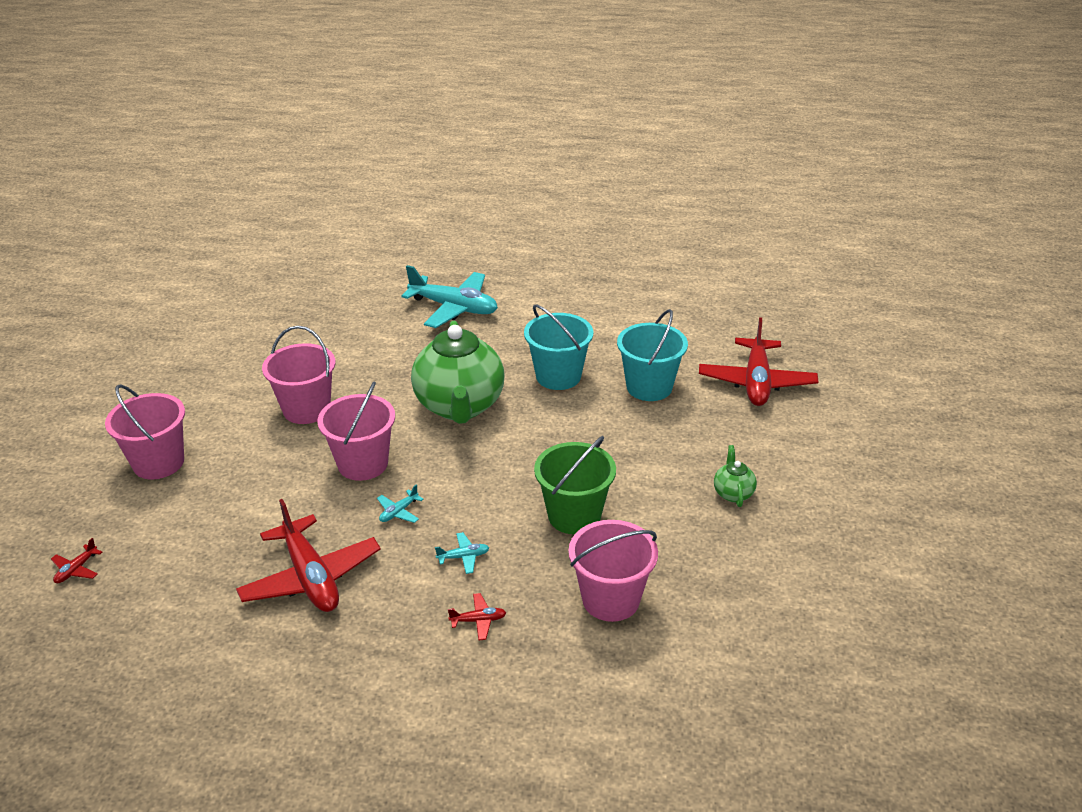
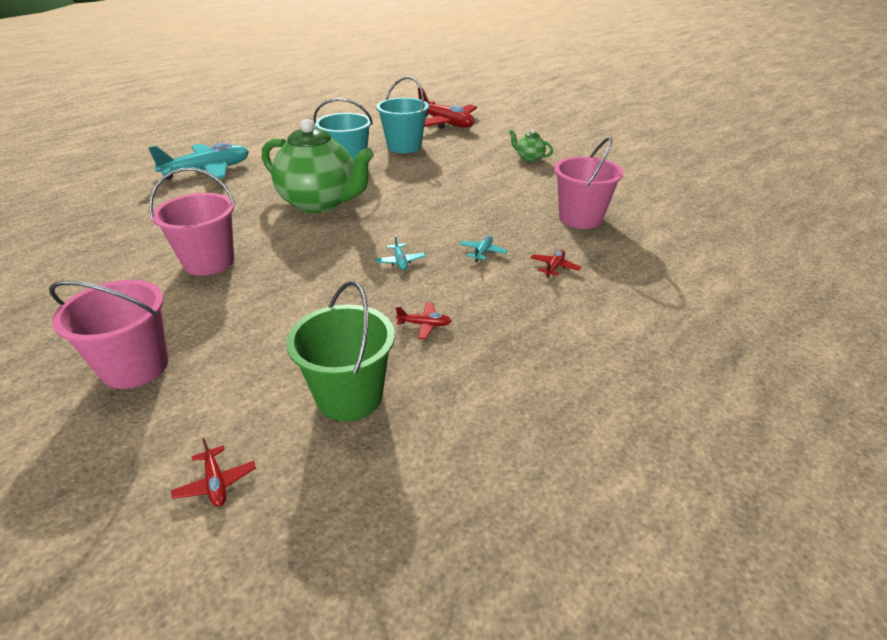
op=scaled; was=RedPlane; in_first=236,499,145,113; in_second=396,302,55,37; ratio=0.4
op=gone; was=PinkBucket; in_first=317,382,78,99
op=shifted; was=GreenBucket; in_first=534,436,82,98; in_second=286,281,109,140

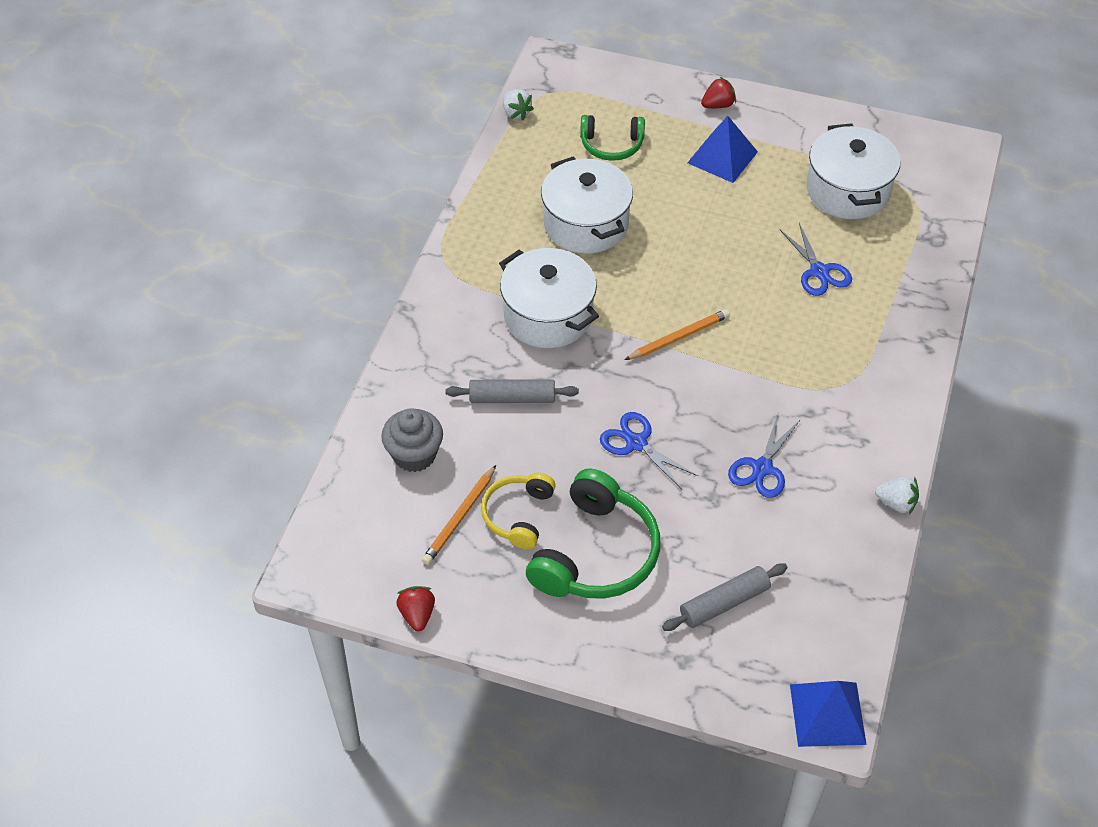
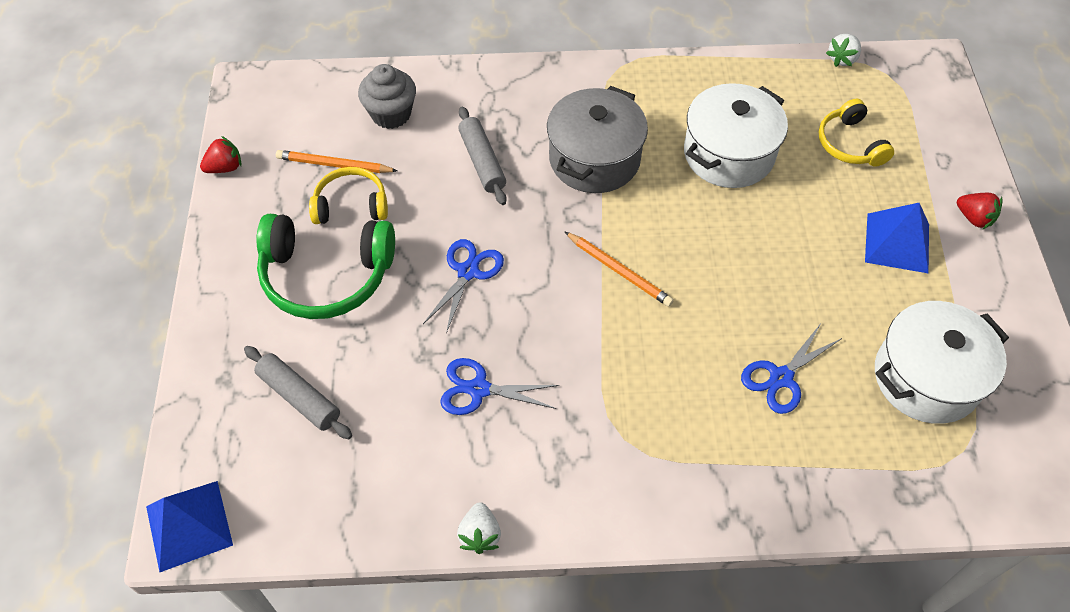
op=repainted; was=WhitePot; now=GreyPot; in_first=499,248,100,100; in_second=547,86,101,107
op=repainted; was=GreenHeadphones; now=YellowHeadphones; in_first=580,115,65,46; in_second=819,99,75,68

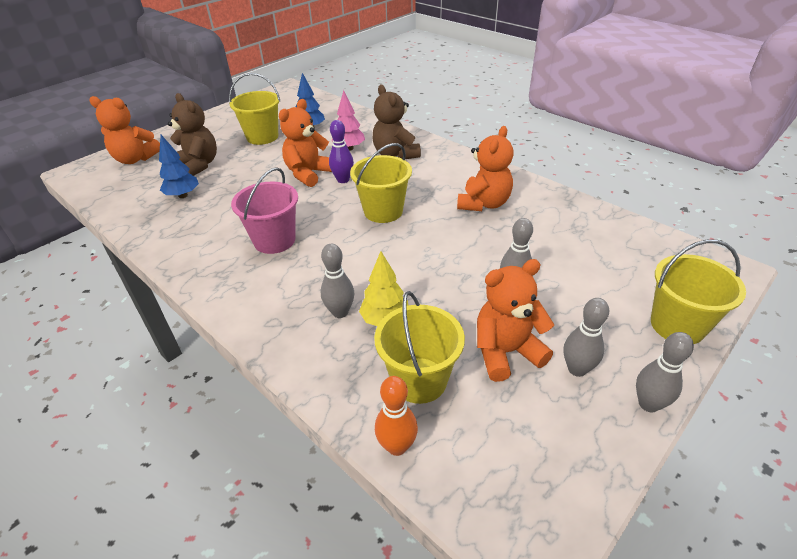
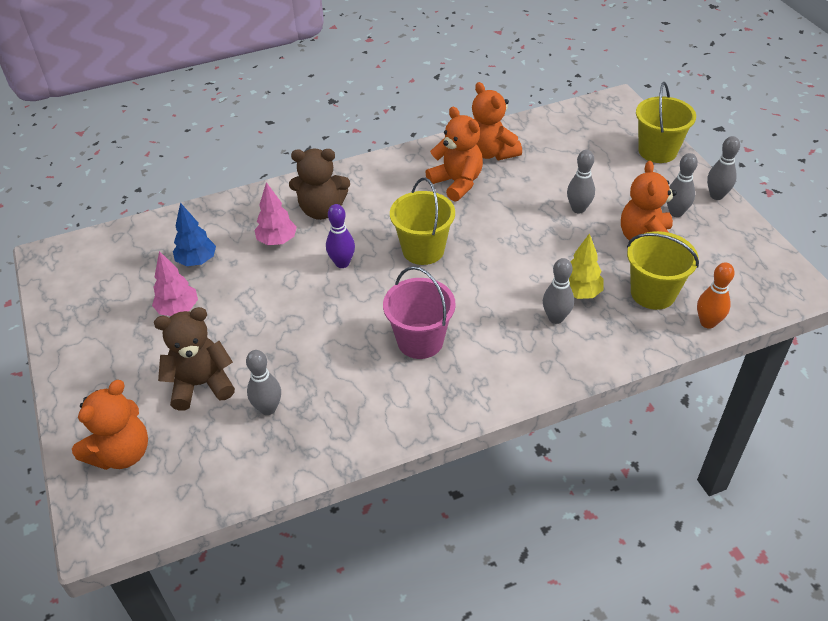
op=swapped; was=BlueTree; now=GreyBowlingPin; in_first=159,135,40,63; in_second=246,350,35,65
op=swapped; was=YellowBucket; now=PinkTree; in_first=229,73,51,72; in_second=152,251,46,65
op=shifted; was=OrangeTeddyBear; in_first=279,99,53,88; in_second=472,82,50,78

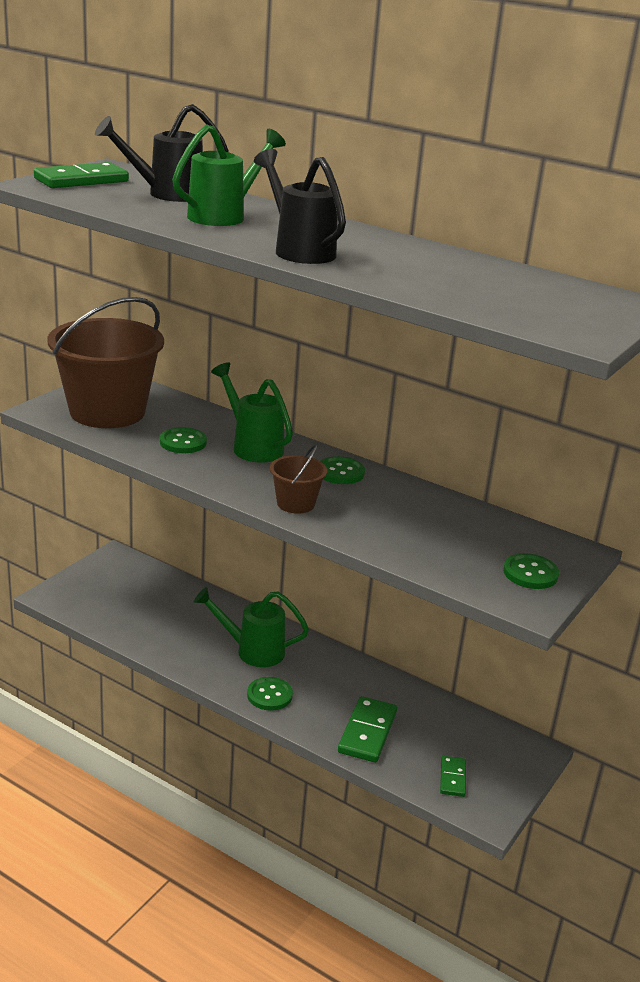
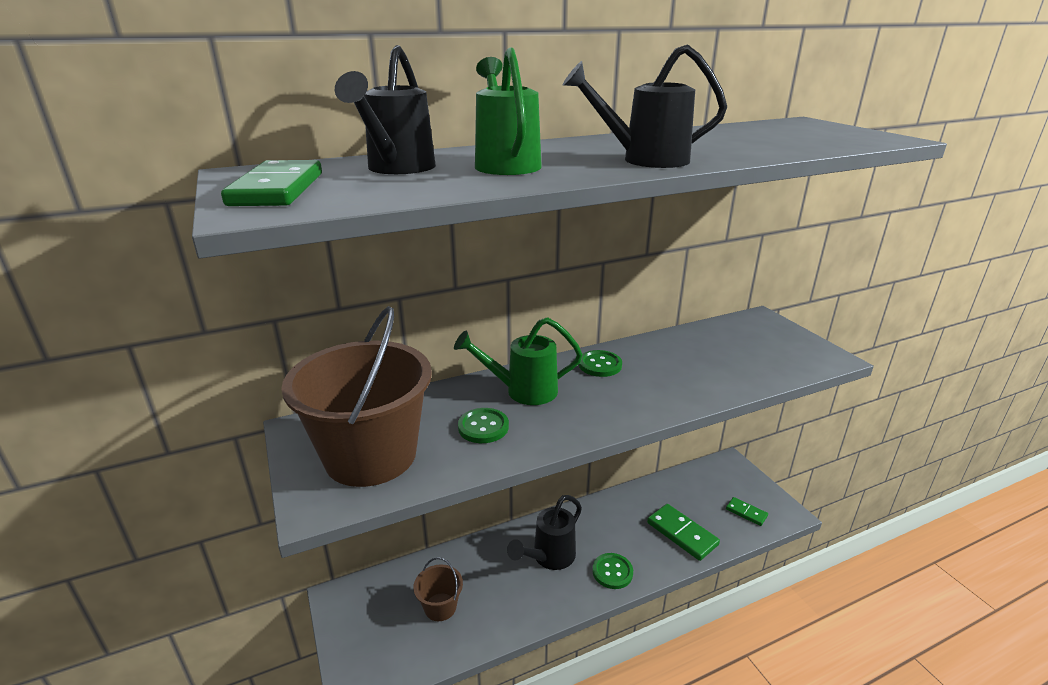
op=repainted; was=GreenWateringCan; now=BlackWateringCan; in_first=193,587,116,80; in_second=507,495,75,75
op=shifted; was=BrownBucket; in_first=270,444,57,70; in_second=413,557,50,64
op=gone; was=GreenButton; in_first=503,553,56,36

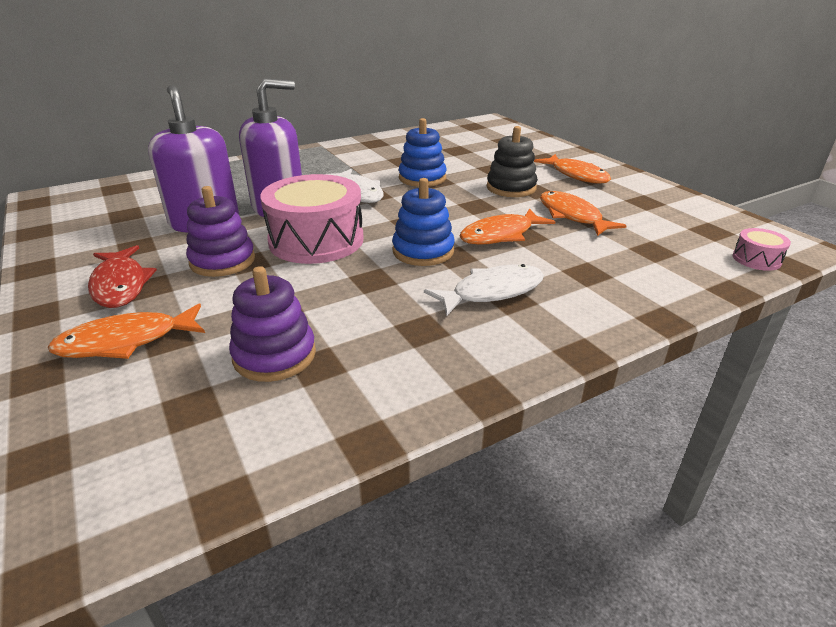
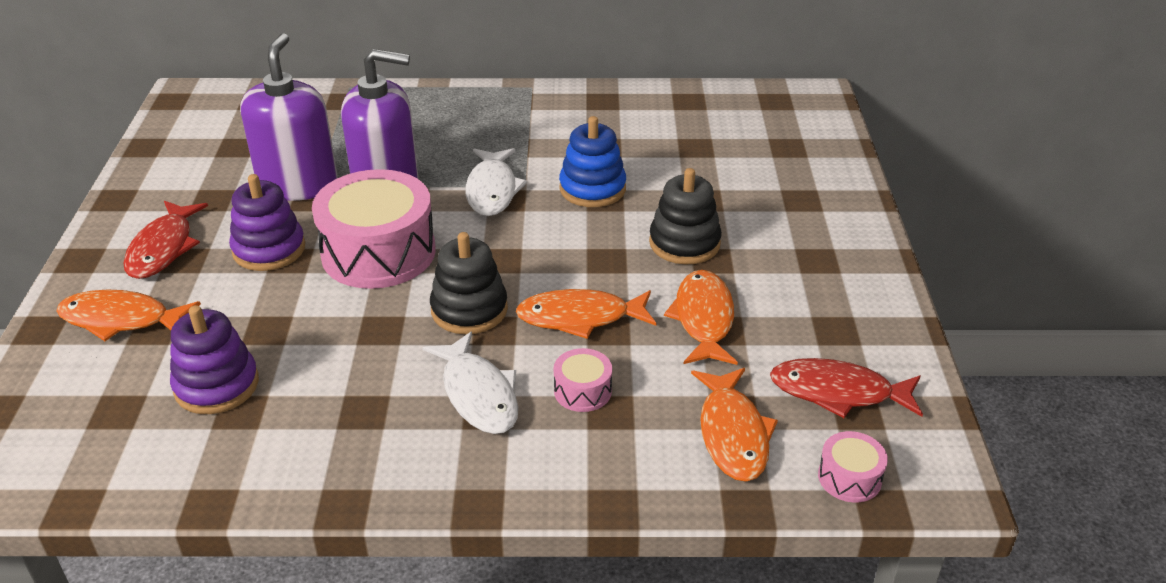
op=repainted; was=BlueStackingToy; now=BlackStackingToy; in_first=392,178,63,88; in_second=430,232,78,102
op=rotated; was=WhiteFish; in_first=424,264,120,52; in_second=423,332,95,102; clockwise=60
op=shifted; was=OrangeFish; in_first=534,154,77,30; in_second=691,368,87,114
op=new; now=PinkDrum; in_second=554,348,58,64
op=new; now=RedFish; in_second=770,358,153,60

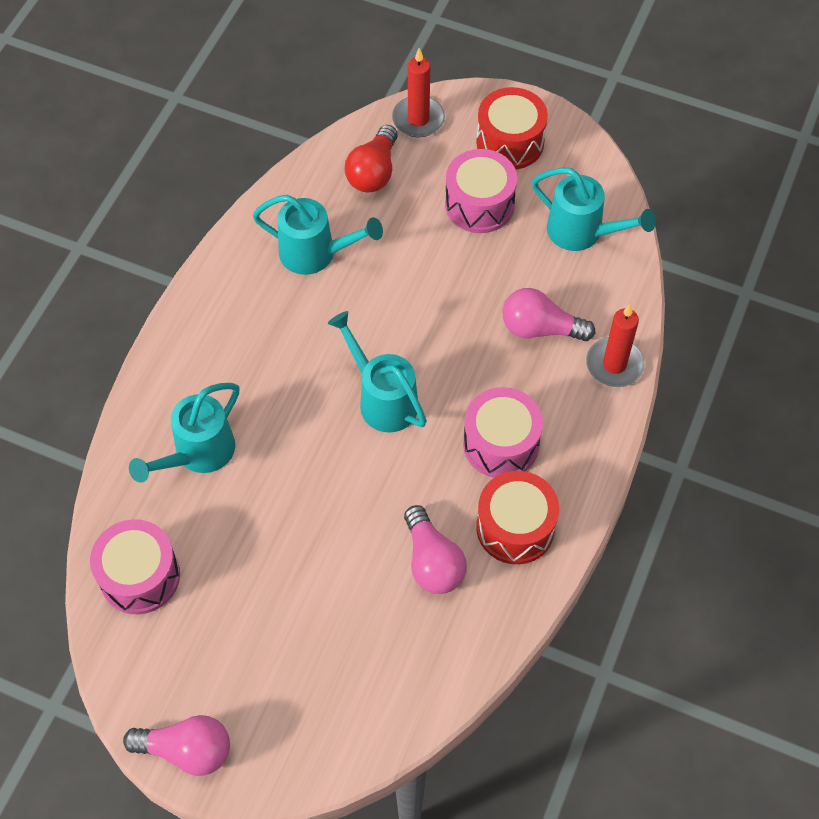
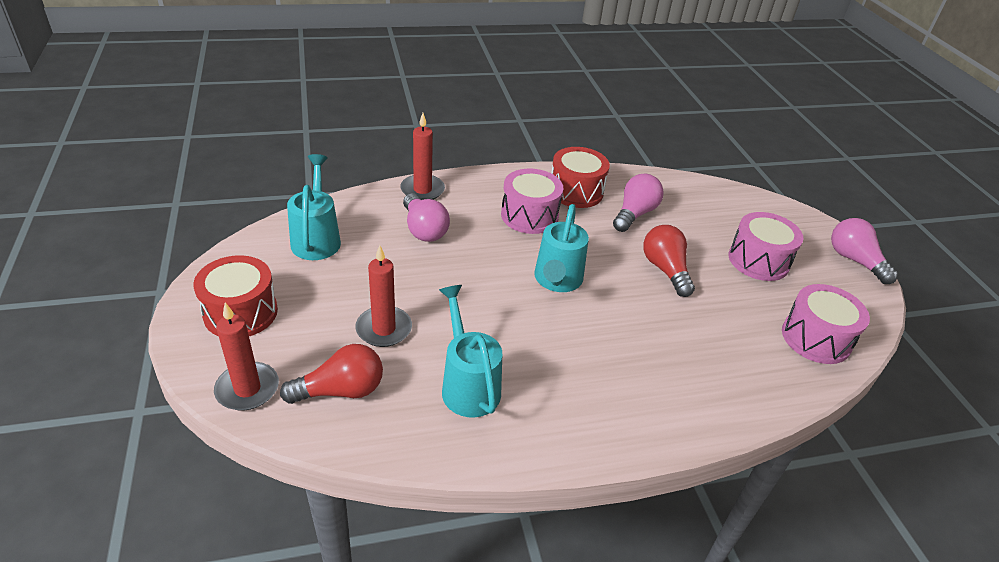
op=gone; was=TurquoiseWateringCan; in_first=129,383,110,100
op=shifted; was=PinkDrum; in_first=445,149,72,84; in_second=728,212,75,69
op=new; now=RedCandle; in_second=355,245,57,102
op=new; now=RedLightBulb; in_second=643,225,52,72

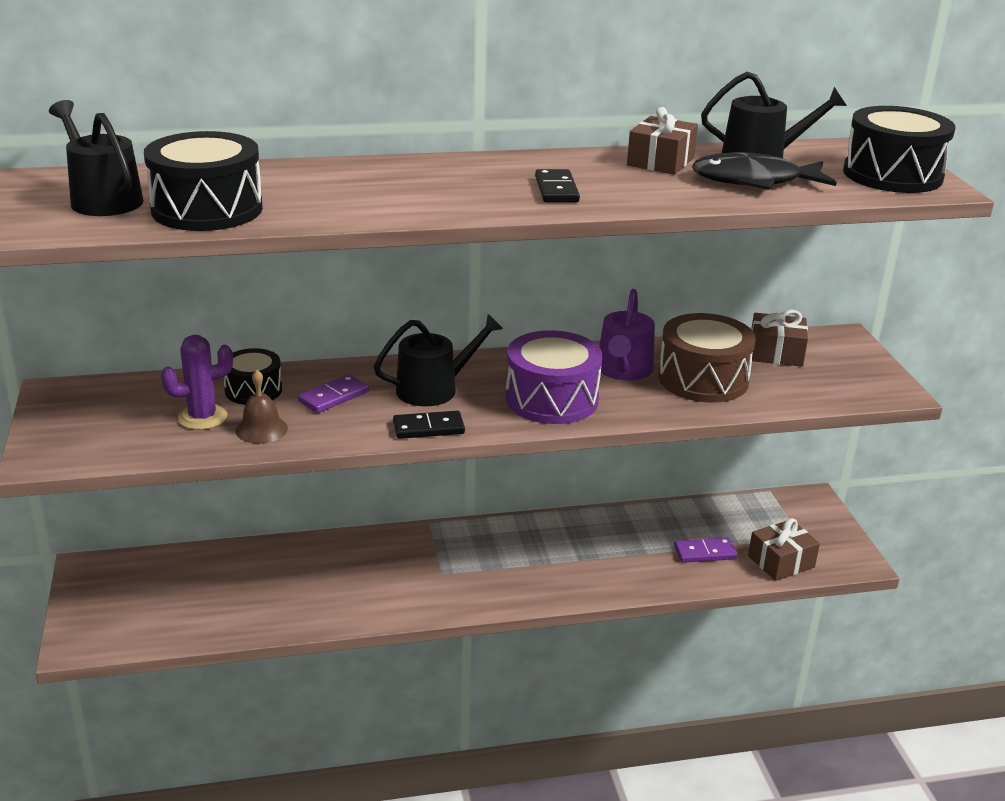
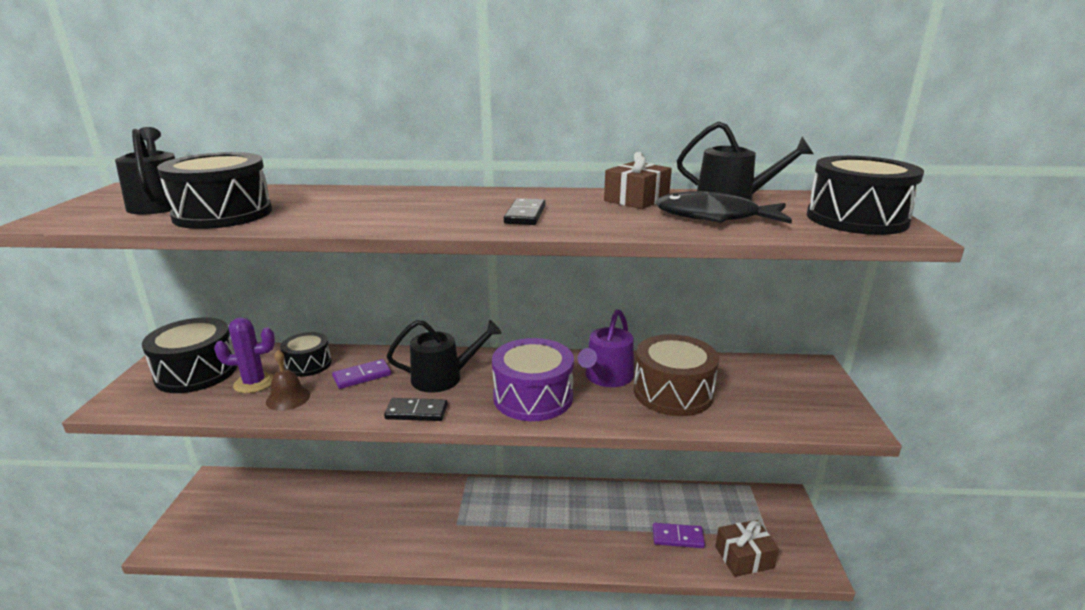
op=gone; was=BrownGift; in_first=751,310,57,57
op=new; now=BlackDrum; in_second=142,317,95,76

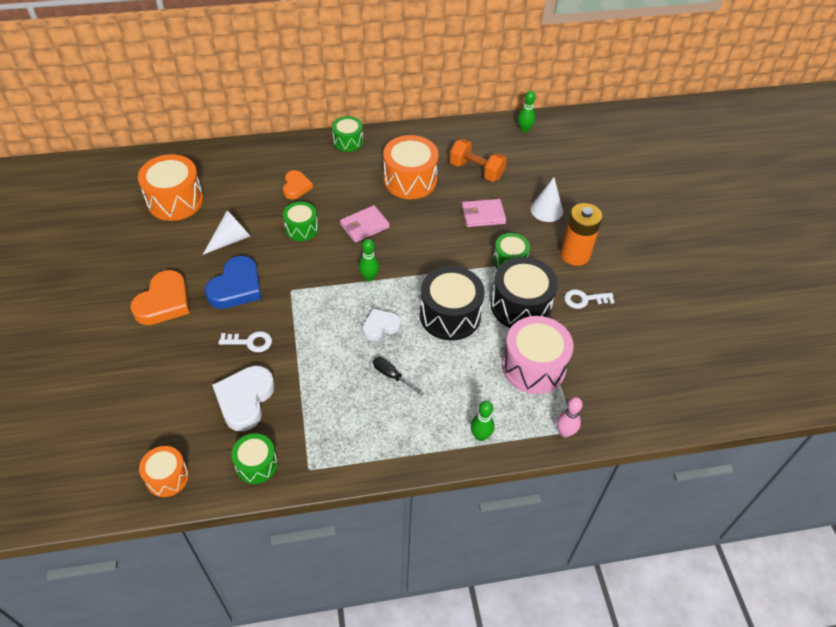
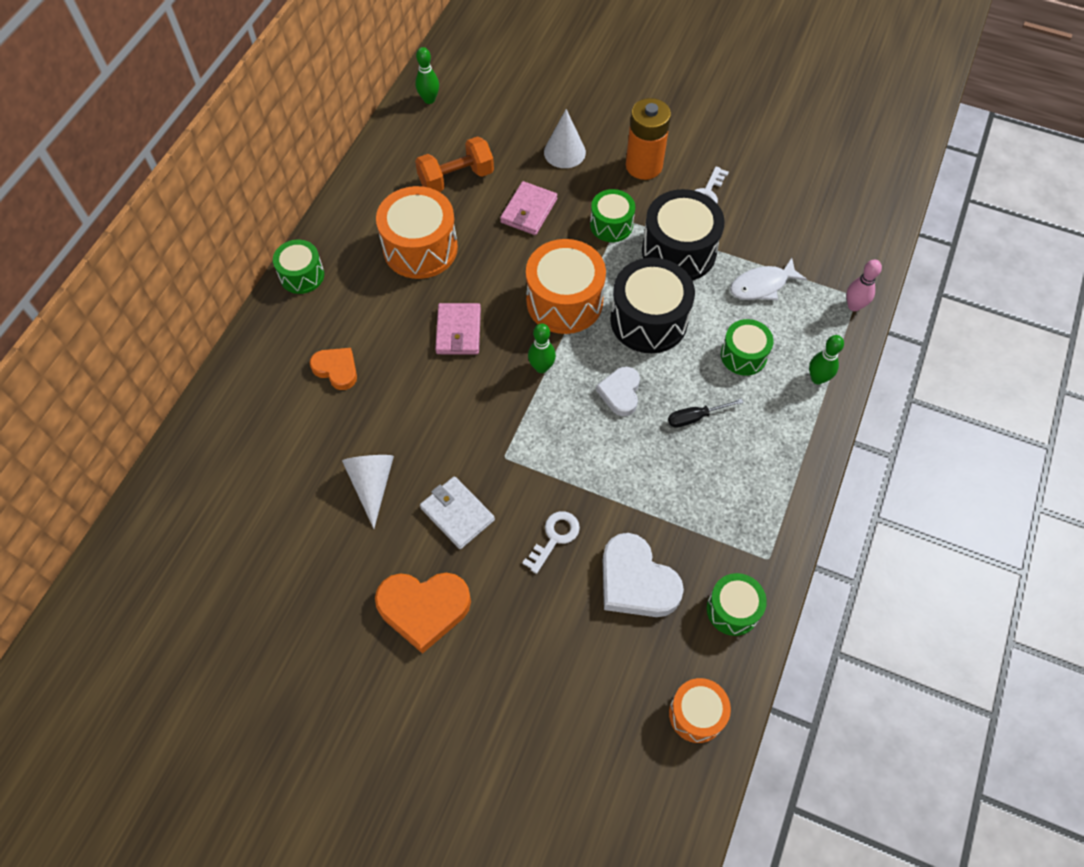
op=rotated; was=OrangeHeart; in_first=130,270,59,55; in_second=375,573,96,81; clockwise=120
op=shifted; was=OrangeDrum; in_first=138,154,66,67; in_second=526,239,80,95
op=swapped; was=BlueHeart; now=WhiteWallet; in_first=205,256,56,53; in_second=420,476,75,73
op=shifted; was=GreenDrum; in_first=283,202,35,39; in_second=721,319,53,57
op=swapped; was=PinkDrum; now=WhiteFish; in_first=502,316,72,78; in_second=730,258,77,42

